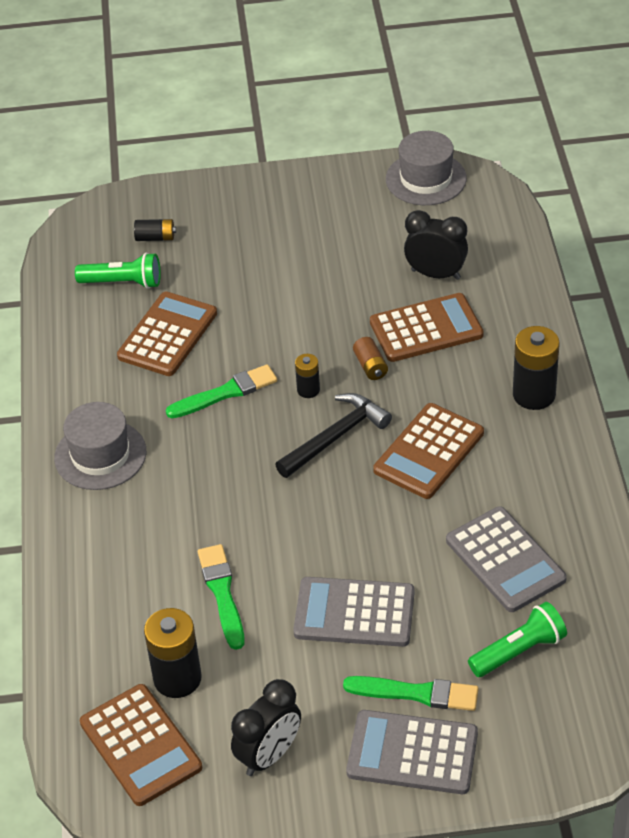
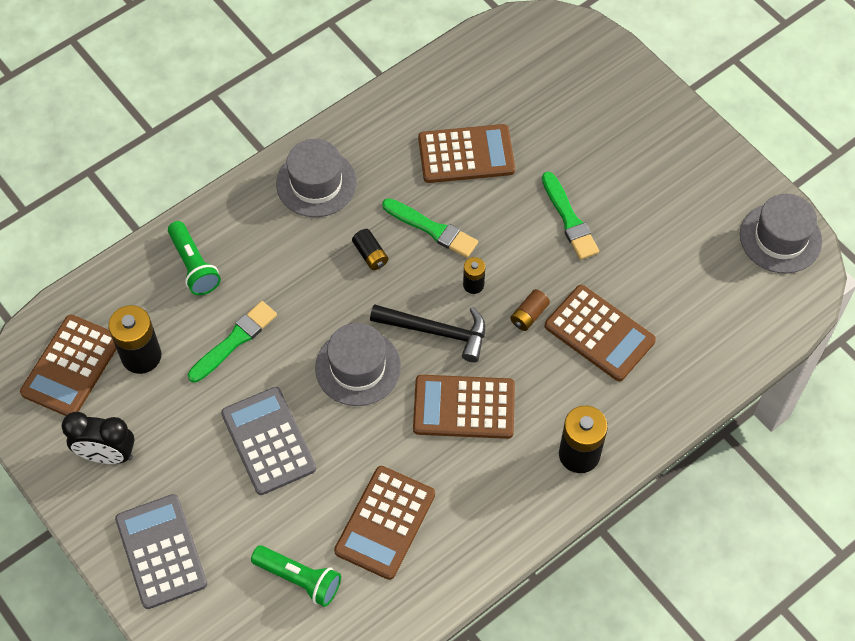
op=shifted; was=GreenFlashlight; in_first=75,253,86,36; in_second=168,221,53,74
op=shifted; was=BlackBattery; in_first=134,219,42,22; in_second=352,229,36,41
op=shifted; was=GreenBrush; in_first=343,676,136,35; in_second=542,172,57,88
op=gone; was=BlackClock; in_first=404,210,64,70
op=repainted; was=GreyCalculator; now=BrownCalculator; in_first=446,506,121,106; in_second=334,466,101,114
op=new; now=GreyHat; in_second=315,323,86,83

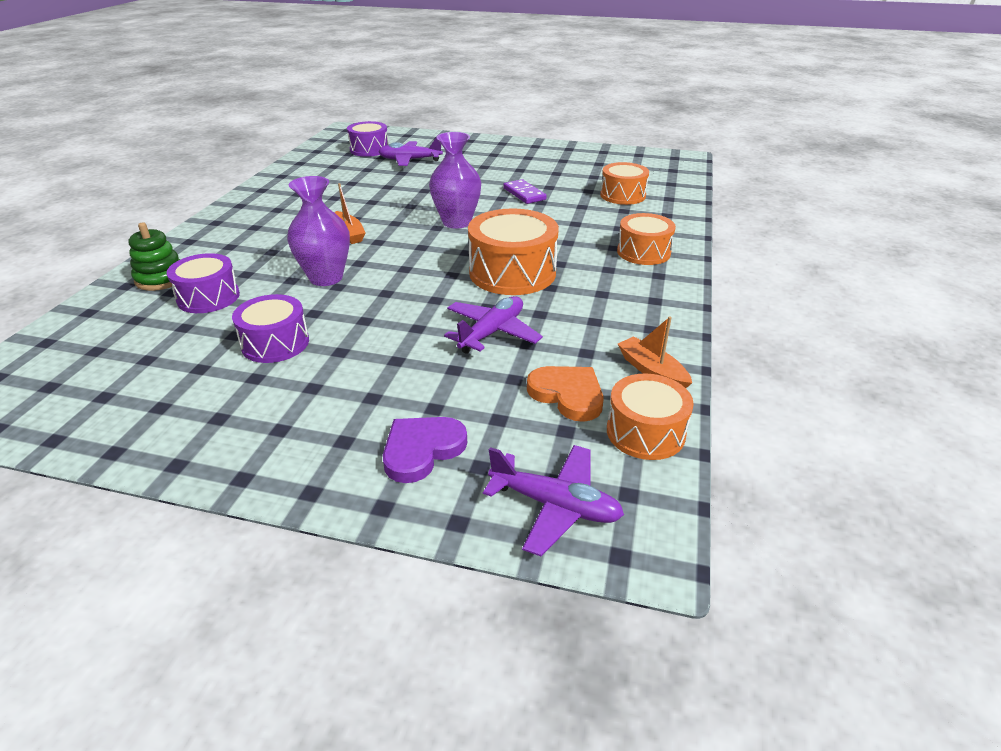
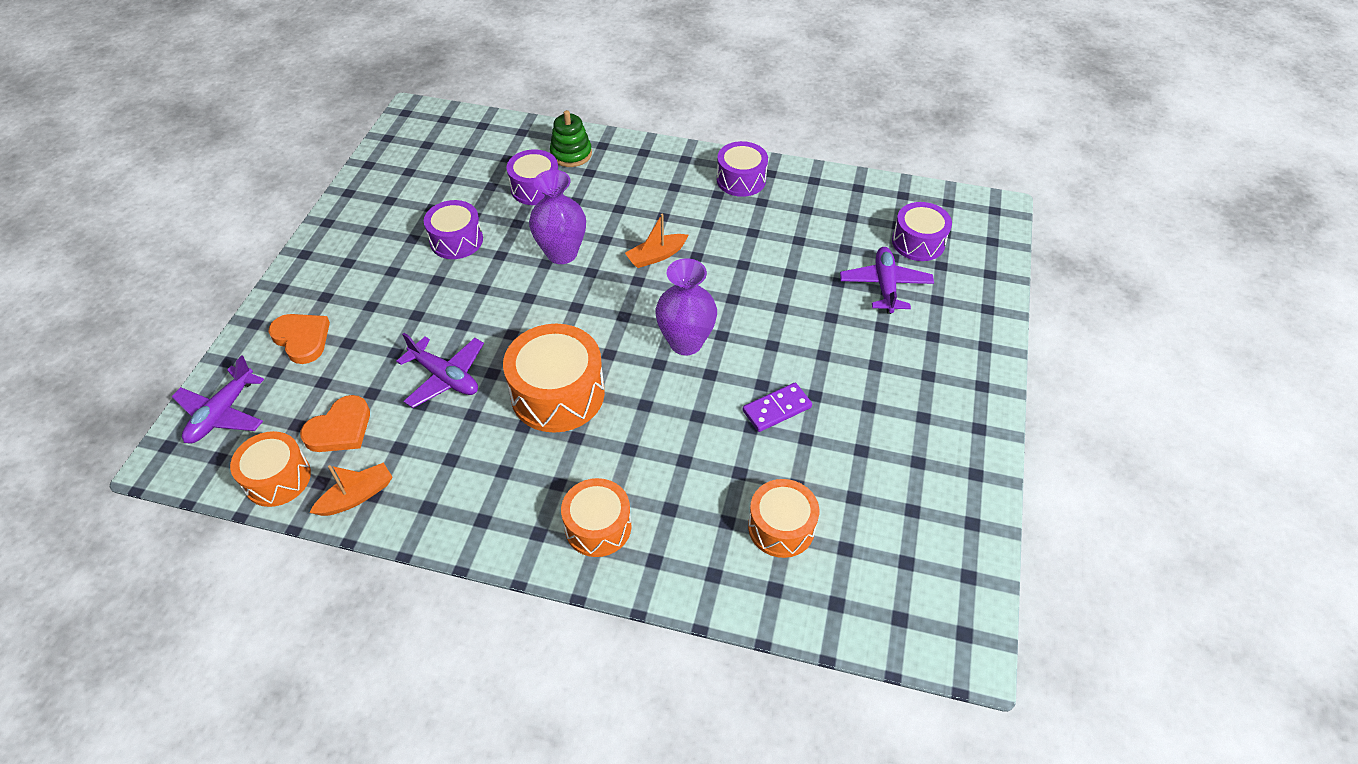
op=repainted; was=PurpleHeart; now=OrangeHeart; in_first=383,417,84,66; in_second=268,314,62,50
op=new; now=PurpleDrum; in_second=717,141,51,56

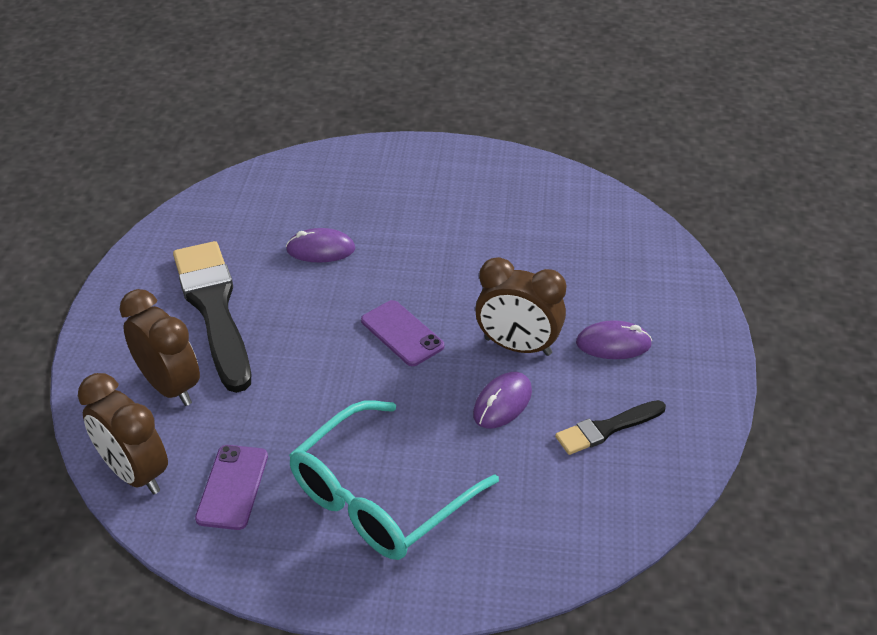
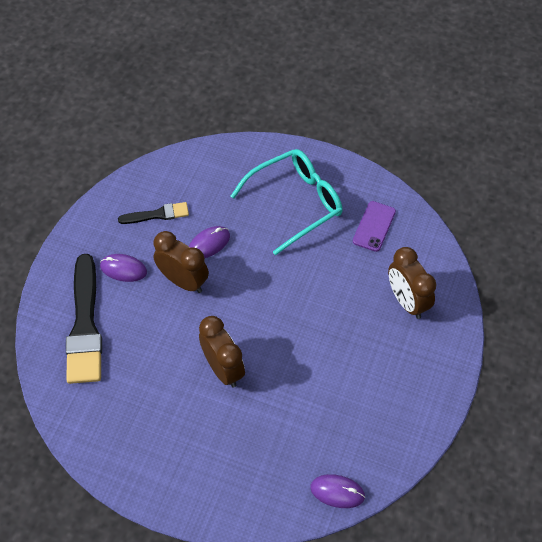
op=shifted; was=BrownClock; in_first=78,373,90,121; in_second=199,316,46,72
op=shifted; was=BlackBrush; in_first=173,241,78,152; in_second=66,254,36,130
op=shifted; was=PurpleMouse; in_first=286,228,69,34; in_second=310,474,55,34
op=gone; was=PurplePhone; in_first=361,300,83,66

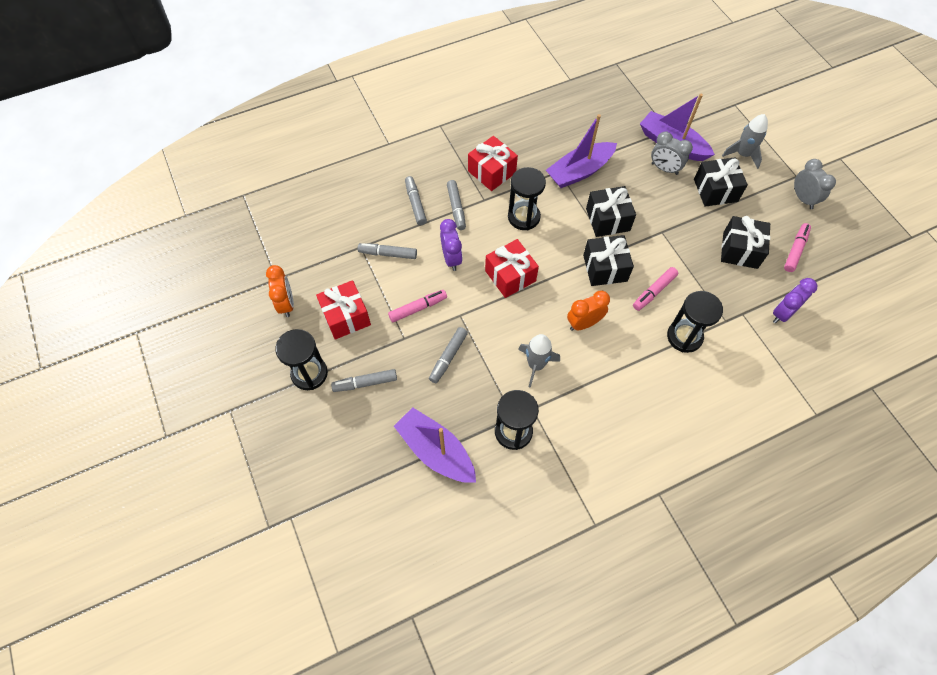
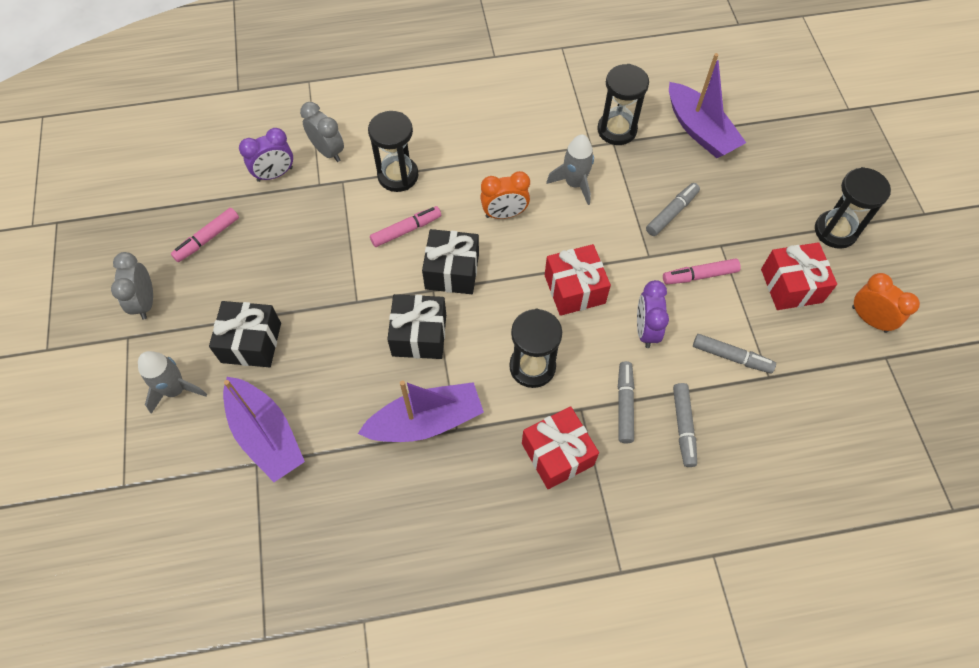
op=rotated; was=OrangeClock; in_first=266,265,28,52; in_second=852,273,68,60; clockwise=135
op=gone; was=GreyMarker; in_first=331,369,66,23
op=shifted; was=GreyClock; in_first=651,131,42,44; in_second=300,102,44,60
op=gone; was=BlackGift; in_first=721,216,49,53

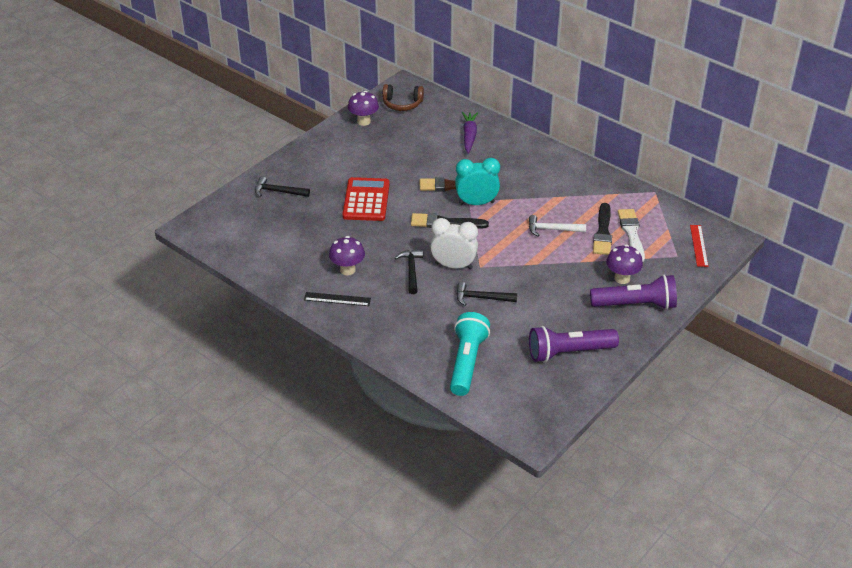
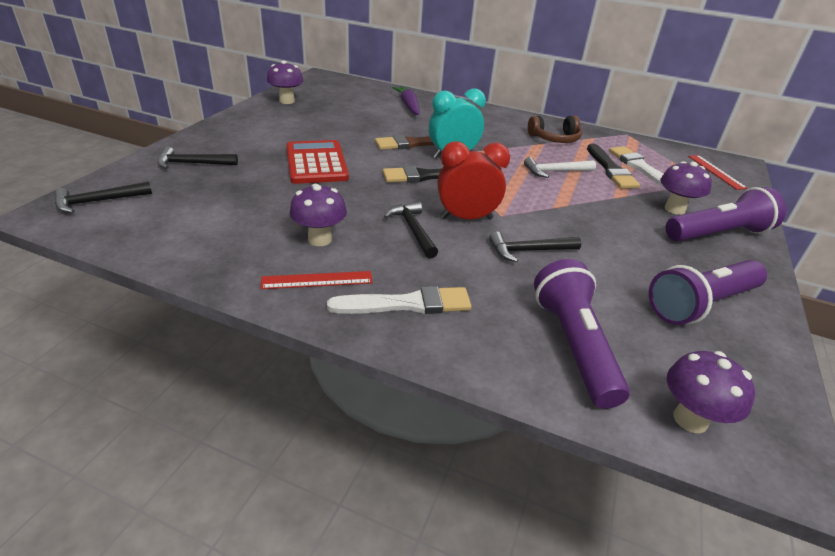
op=repainted; was=BlackRuler; now=RedRuler; in_first=304,292,67,14; in_second=260,271,113,18
op=shifted; was=BrownHeadphones; in_first=382,84,42,27; in_second=528,116,54,27
op=repainted; was=WhiteClock; now=RedClock; in_first=430,218,48,51; in_second=437,141,73,79
op=repainted; was=TurquoiseFlashlight; now=PurpleFlashlight; in_first=450,312,40,84; in_second=534,259,96,150
op=new; now=BlackHammer; in_second=54,181,98,32
op=new; now=WhiteBrush; in_second=327,286,145,28
op=new; now=PurpleMushroom; in_second=667,351,88,82

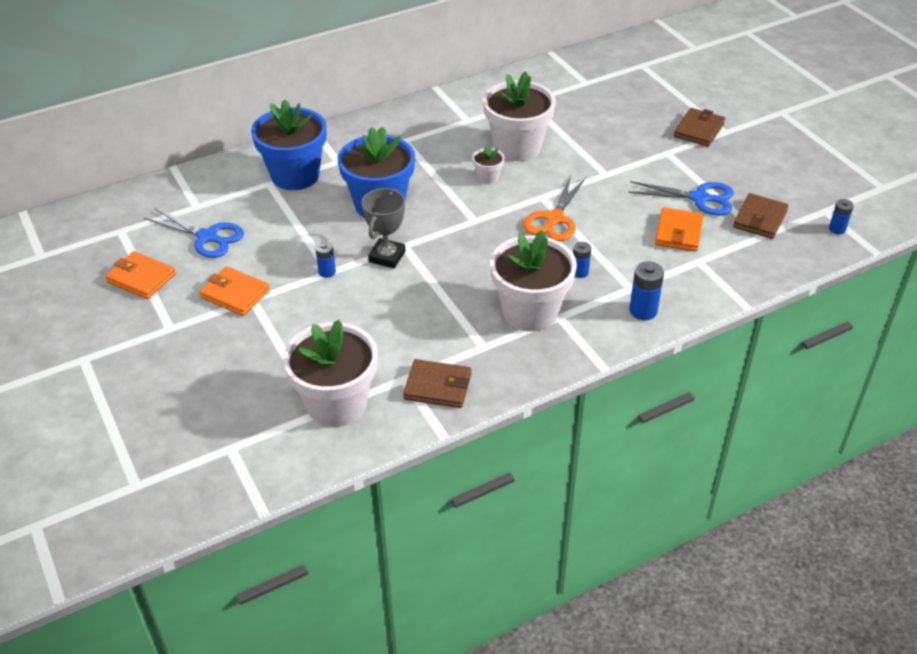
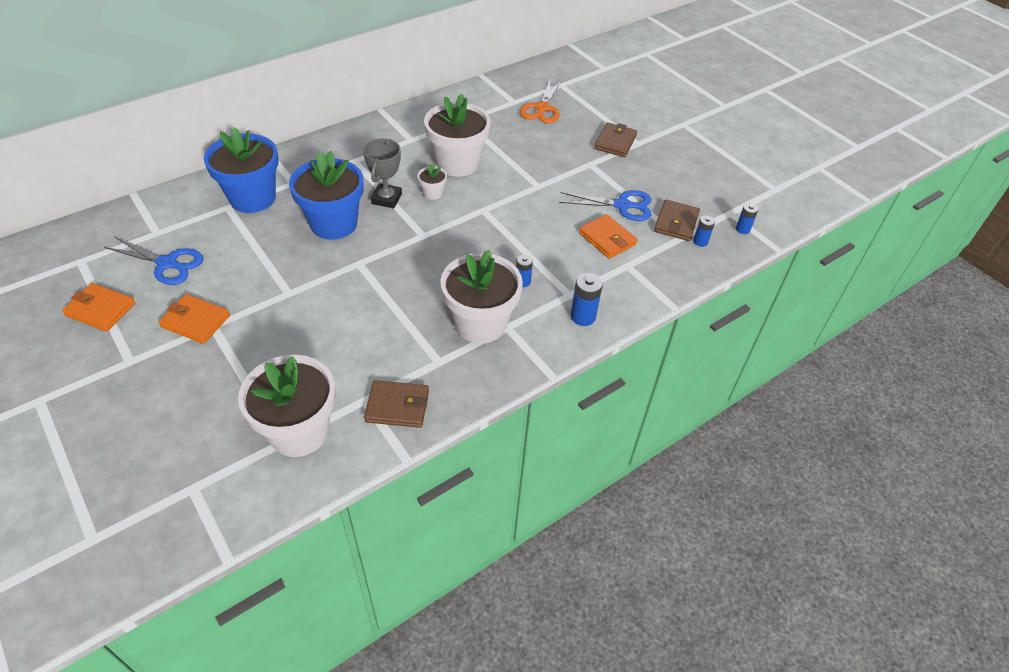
op=shifted; was=BlueBattery; in_first=315,242,21,36; in_second=693,215,22,32
op=shifted; was=GreyTrophy; in_first=362,188,43,80; in_second=363,138,39,70
op=shifted; was=OrangeScissors; in_first=523,176,63,65; in_second=520,79,42,44
op=rotated; was=OrangeWallet; in_first=655,207,49,45; in_second=579,214,58,45; clockwise=-45

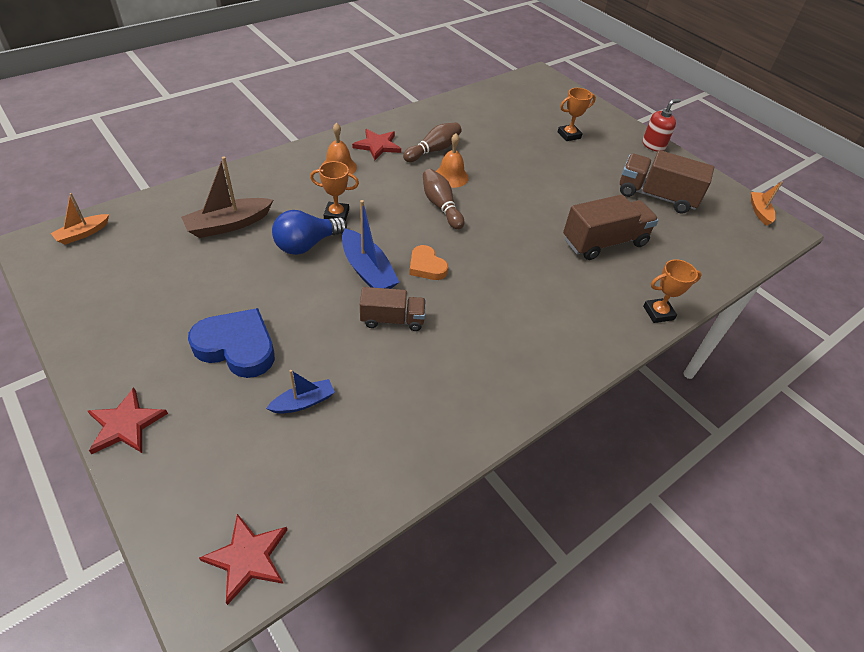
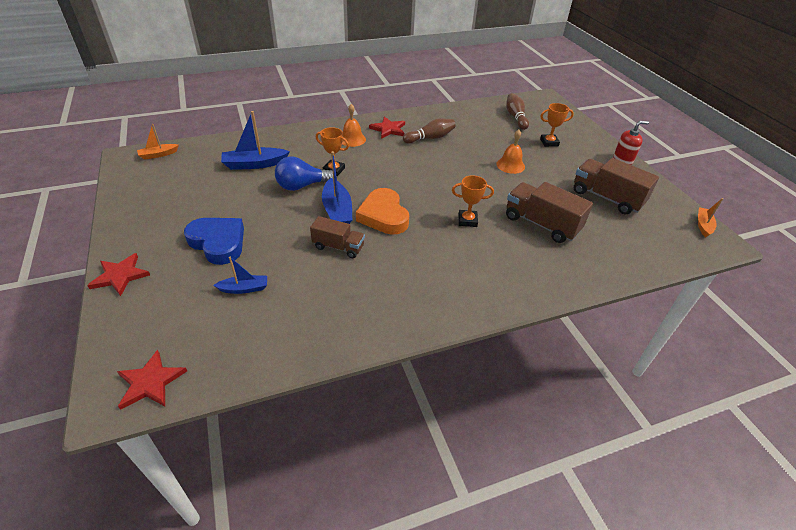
op=repainted; was=BrownBoat; now=BlueBoat; in_first=181,156,92,82; in_second=221,111,69,59
op=scaled; was=OrangeHeart; in_first=409,245,39,35; in_second=356,188,53,47; ratio=1.69
op=shifted; was=BrownBowlingPin; in_first=423,169,41,61; in_second=506,93,23,37
op=shifted; was=OrangeBell; in_first=436,133,33,55; in_second=496,130,29,44
op=rotated; was=BrownTruck; in_first=563,194,96,66; in_second=506,182,87,61; clockwise=-135
op=shifted; was=OrangeTrophy; in_first=643,259,59,64; in_second=452,175,42,52

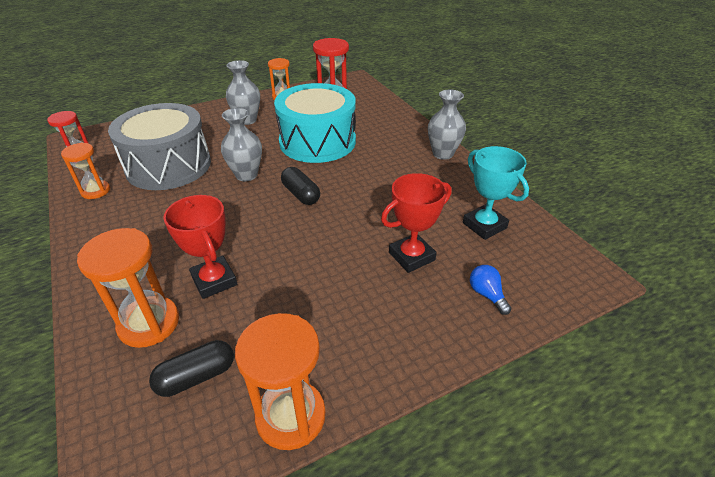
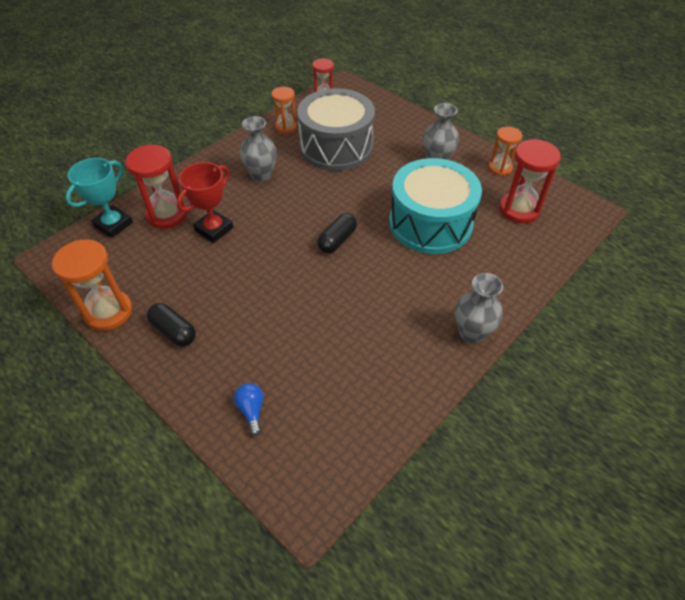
op=repainted; was=OrangeHourglass; now=RedHourglass; in_first=77,228,102,120; in_second=125,145,62,84
op=shifted; was=BlackCapsule; in_first=149,340,85,57; in_second=147,303,49,44
op=shifted; was=GreyVase; in_first=221,108,41,73; in_second=240,116,37,66
op=gone; was=RedTrophy; in_first=381,173,70,100
op=shifted; was=TurquoiseTrophy; in_first=463,146,66,94; in_second=65,158,68,80
op=rotated; was=BlueLightBulb; in_first=470,265,42,50; in_second=234,383,29,53; clockwise=-60

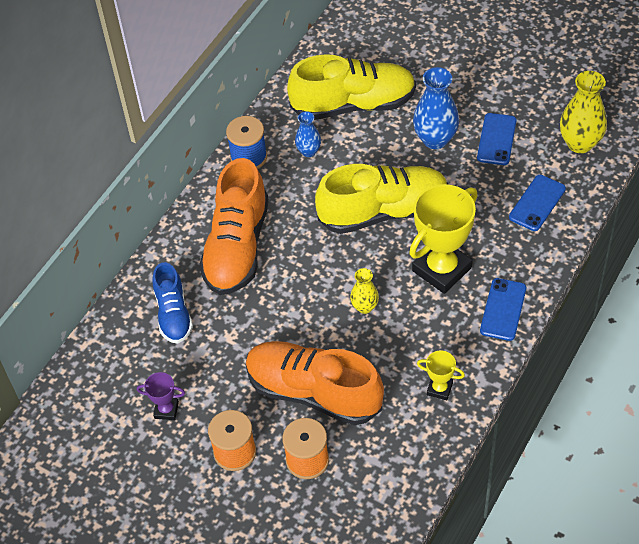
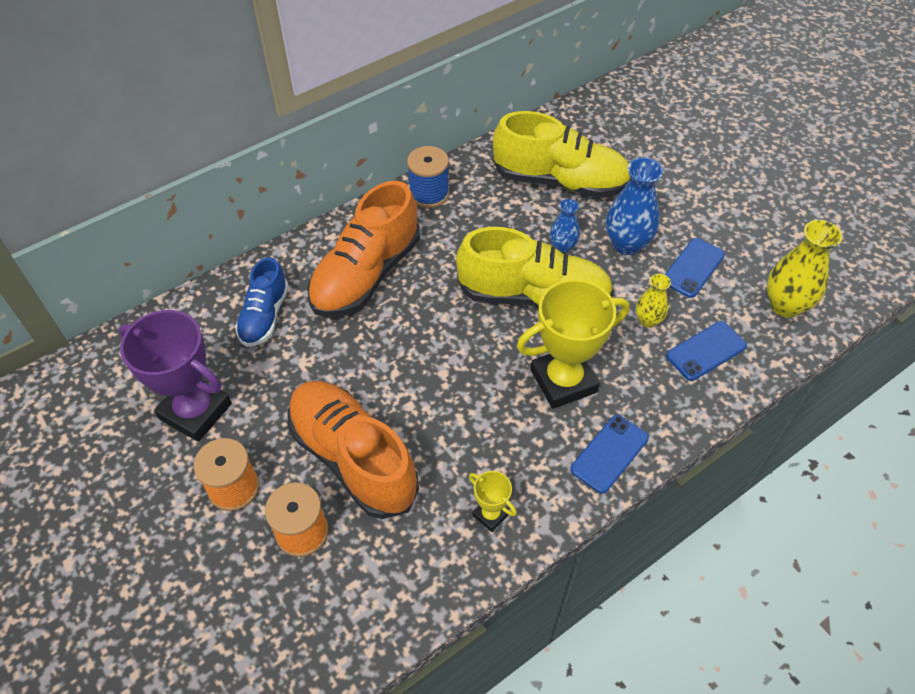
op=scaled; was=PurpleTrophy; in_first=137,372,48,48; in_second=119,310,113,132; ratio=2.12
op=shifted; was=BlueVase; in_first=295,112,26,45; in_second=550,199,30,54
op=shifted; was=YellowVase; in_first=350,268,29,46; in_second=636,274,35,54

